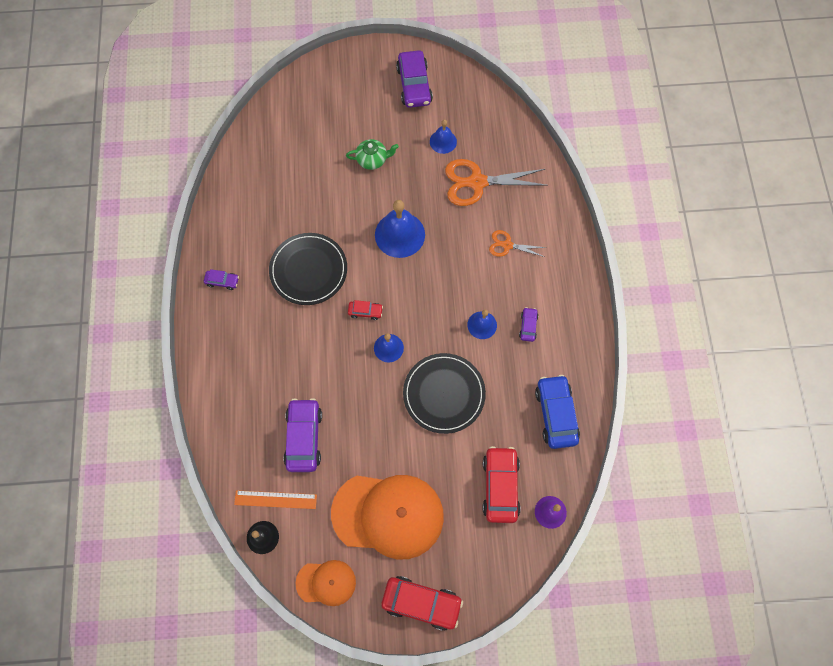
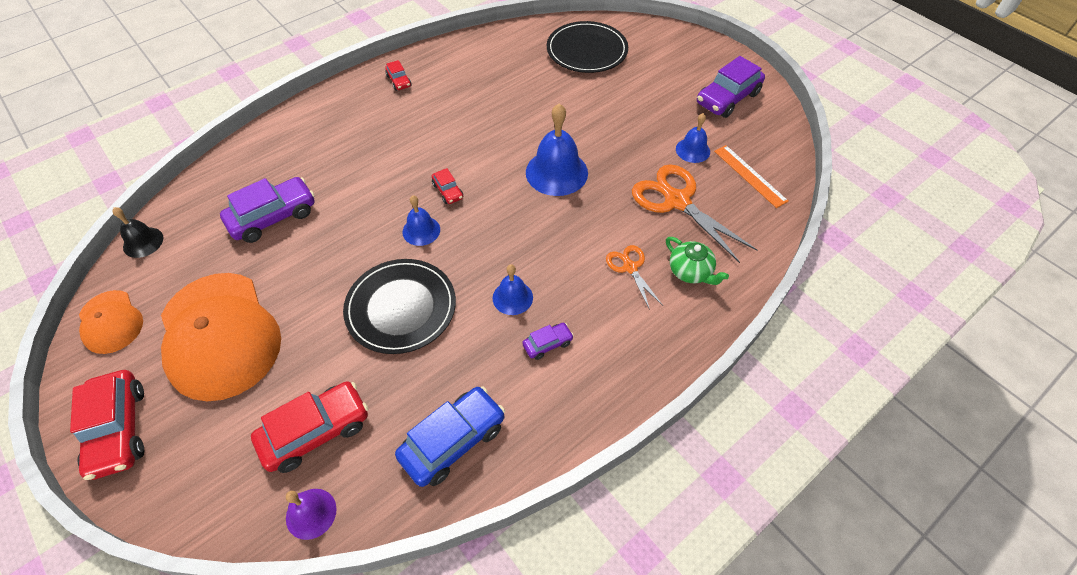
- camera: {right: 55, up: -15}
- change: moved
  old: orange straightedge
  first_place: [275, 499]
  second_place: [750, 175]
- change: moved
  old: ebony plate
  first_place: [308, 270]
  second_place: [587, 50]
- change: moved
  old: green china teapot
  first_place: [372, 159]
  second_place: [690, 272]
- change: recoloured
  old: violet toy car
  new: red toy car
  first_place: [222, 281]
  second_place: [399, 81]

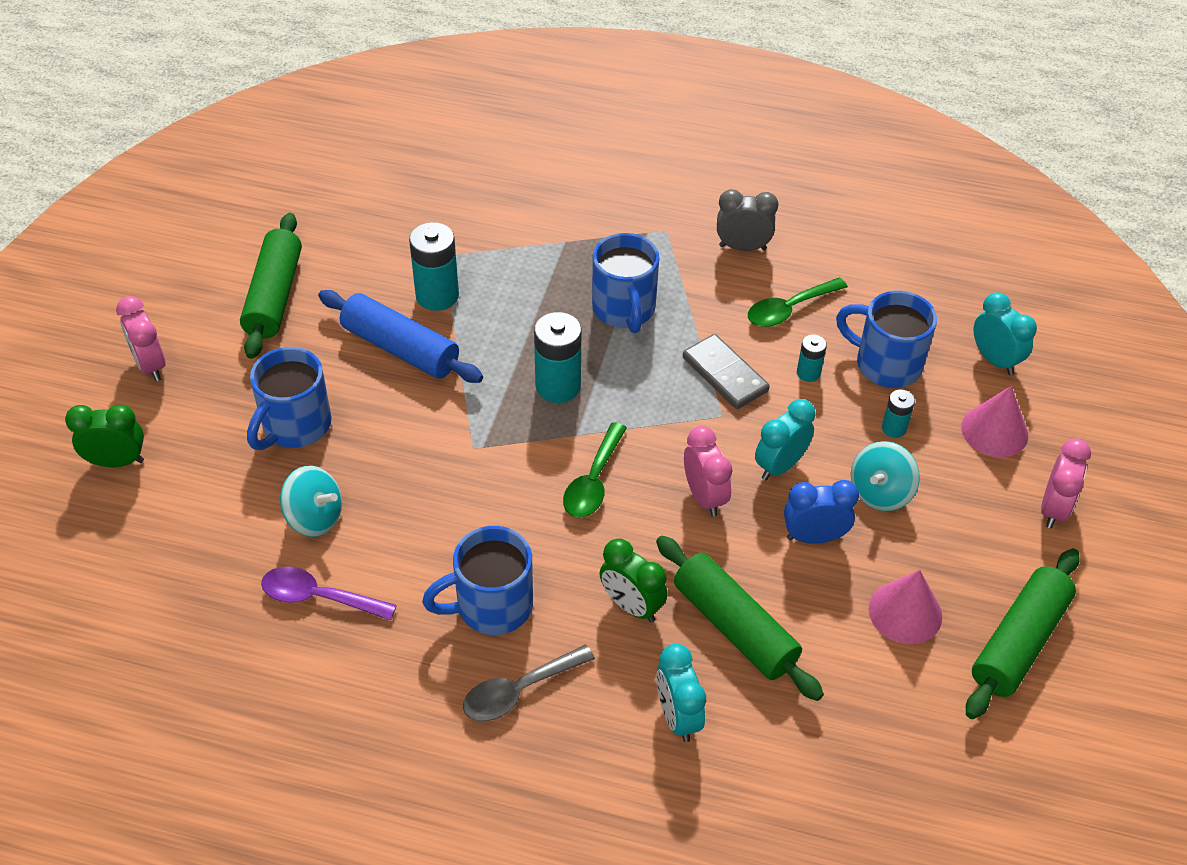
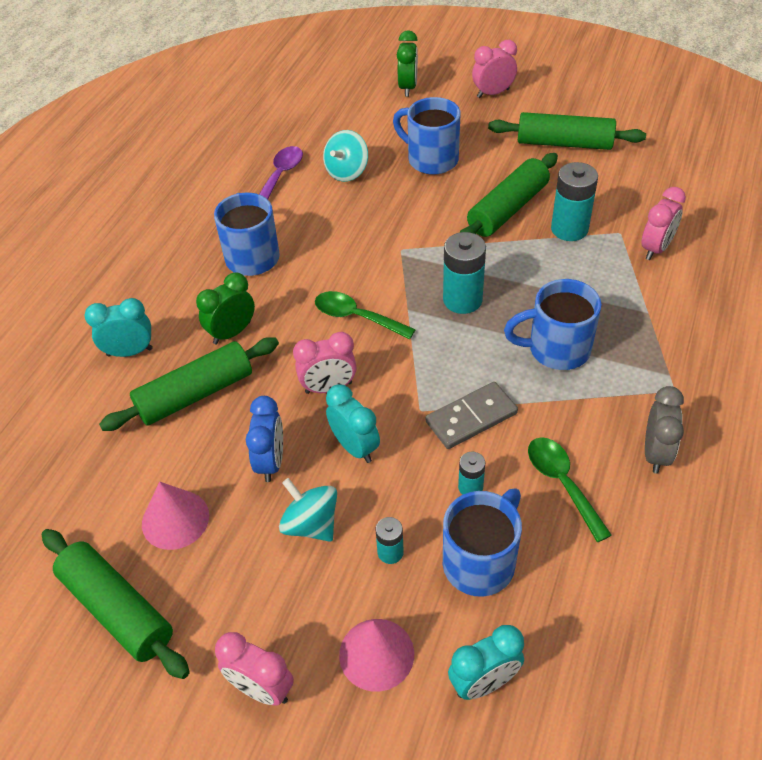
- camera: {right: 100, up: 0}
- change: removed
  old: grey spoon
  first_place: [519, 691]
- change: added
  new: rose-pink bedside clock
  second_place: [656, 248]
- change: recoloured
  old: royal blue pastry roller
  new: green pastry roller
  first_place: [400, 349]
  second_place: [507, 209]

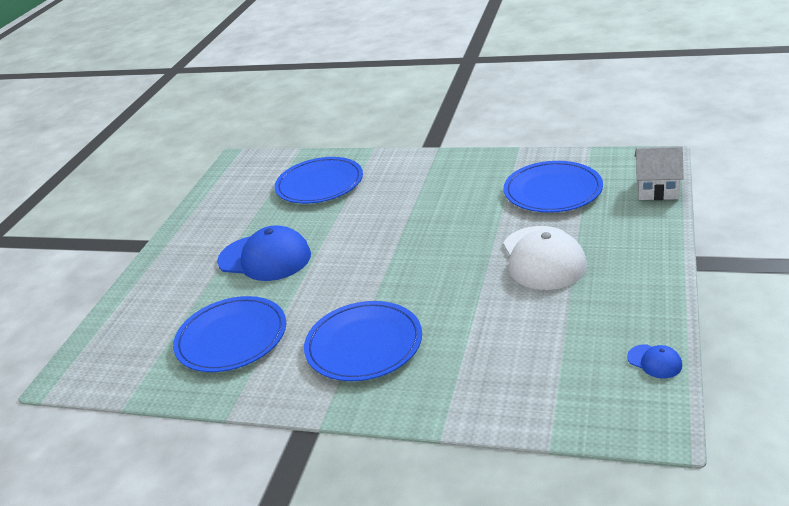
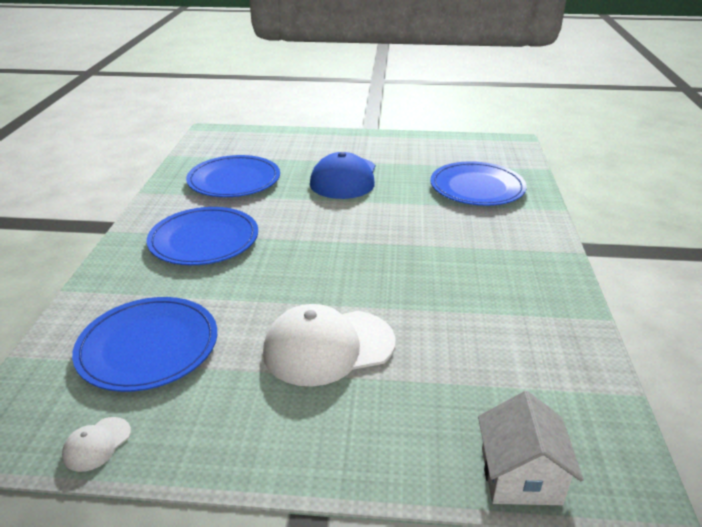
- camera: {right: 75, up: 0}
- change: moved
  old: royal blue plate
  first_place: [552, 190]
  second_place: [148, 346]
- change: recoloured
  old: royal blue cap
  new: pure white cap
  first_place: [654, 361]
  second_place: [97, 444]

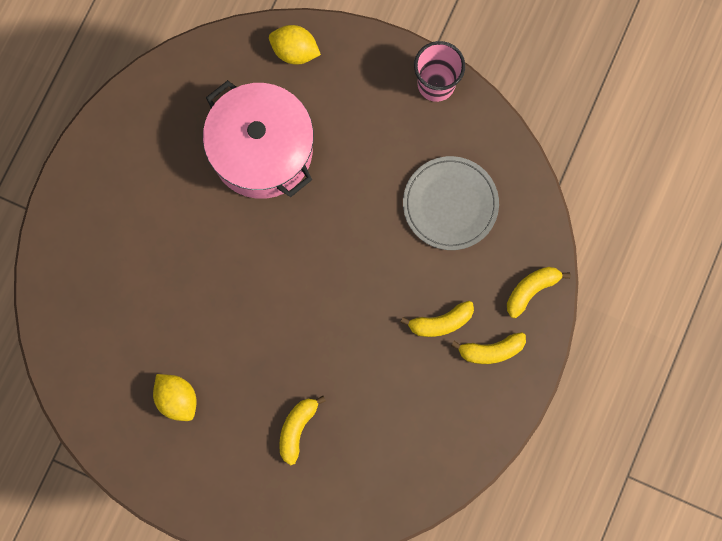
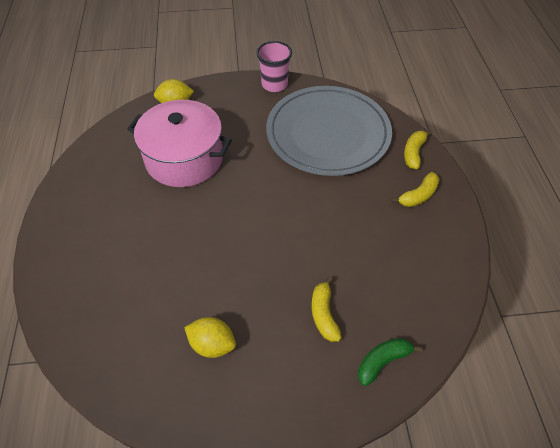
- camera: {right: -30, up: -25}
- change: removed
  old: bright yellow banana
  first_place: [441, 322]
- change: added
  new: green banana
  second_place: [382, 361]
- change: resized
  old: grey plate
  first_place: [450, 204]
  second_place: [328, 133]
  factor: 1.77

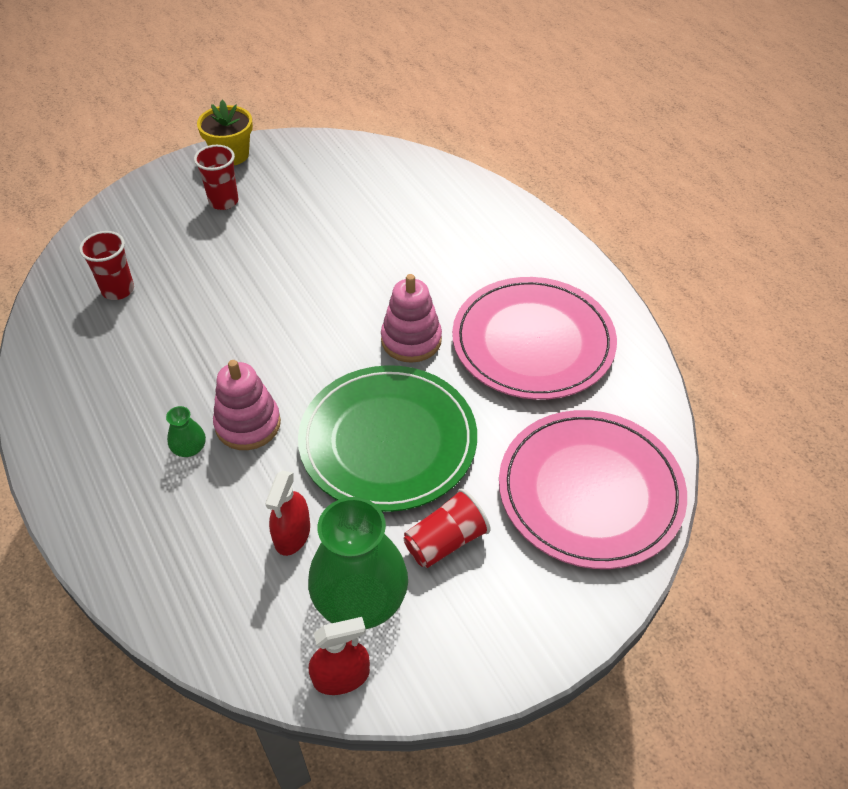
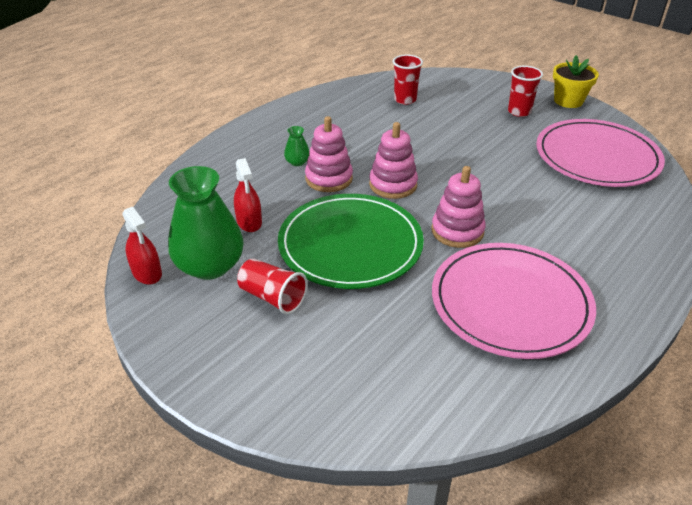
- camera: {right: 70, up: -10}
- change: added
  new: rose-pink stacking toy
  second_place: [393, 185]
- change: moved
  old: rose-pink plate
  first_place: [590, 491]
  second_place: [597, 157]
- change: turned
  old: red spray cleaner
  first_place: [292, 534]
  second_place: [249, 222]
  degrees: -105

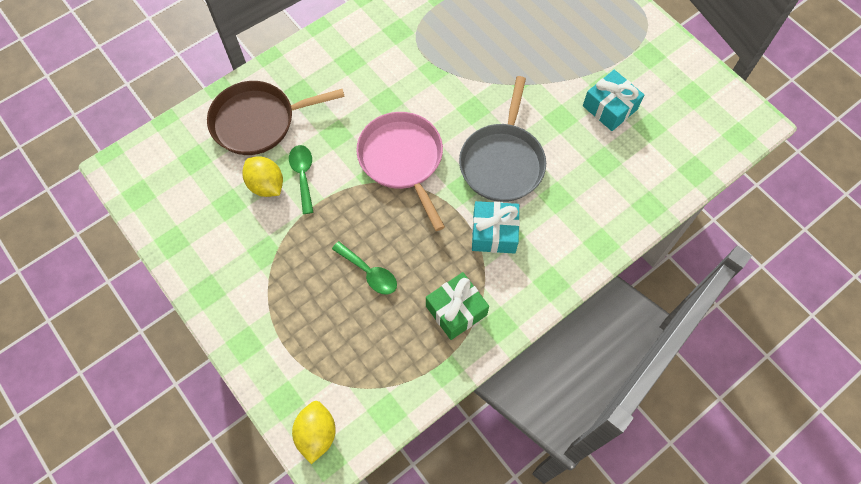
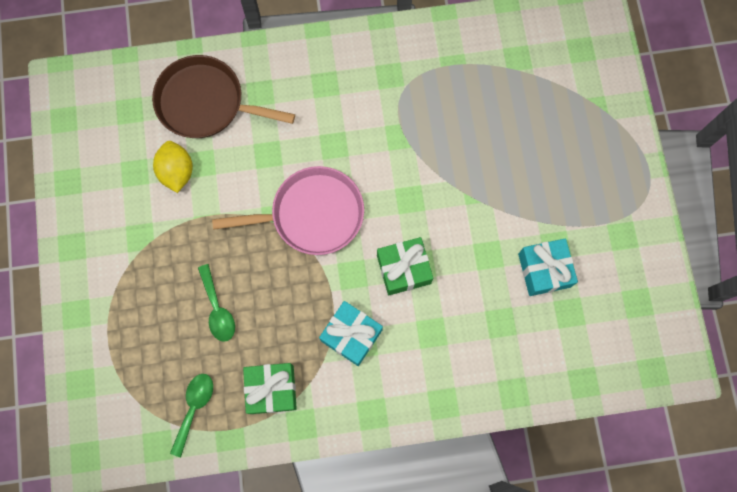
- camera: {right: 30, up: 10}
- change: removed
  old: bright yellow citrus fruit
  first_place: [316, 434]
- change: moved
  old: green spoon
  first_place: [303, 175]
  second_place: [194, 408]
- change: replaced
  old: grey frying pan
  new: green present
  first_place: [502, 162]
  second_place: [403, 269]
- change: turned
  old: rose-pink frying pan
  first_place: [402, 159]
  second_place: [312, 214]
  degrees: 75

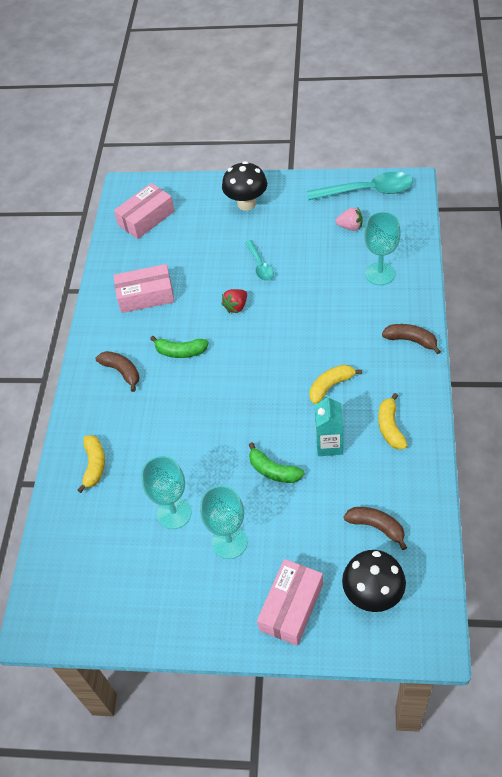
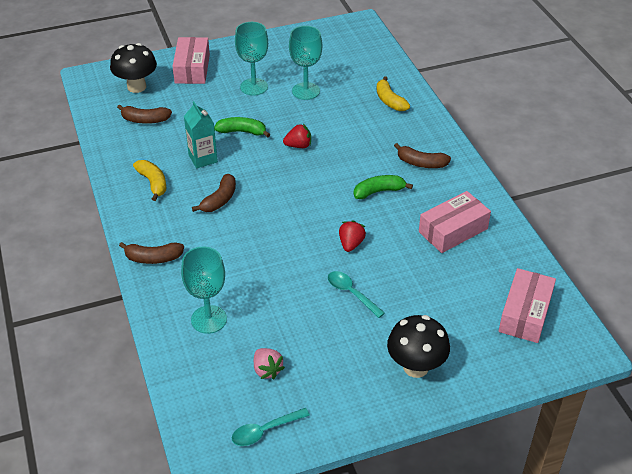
- camera: {right: 150, up: -10}
- change: added
  new: red berry
  second_place: [298, 146]
- change: recoloured
  old: bright yellow banana
  new: brown banana
  first_place: [330, 386]
  second_place: [219, 200]
- change: turned
  old: rose-pink berry
  first_place: [350, 227]
  second_place: [267, 370]
  degrees: -105
- change: resized
  old: aqua spoon
  first_place: [367, 191]
  second_place: [265, 431]
  factor: 0.55

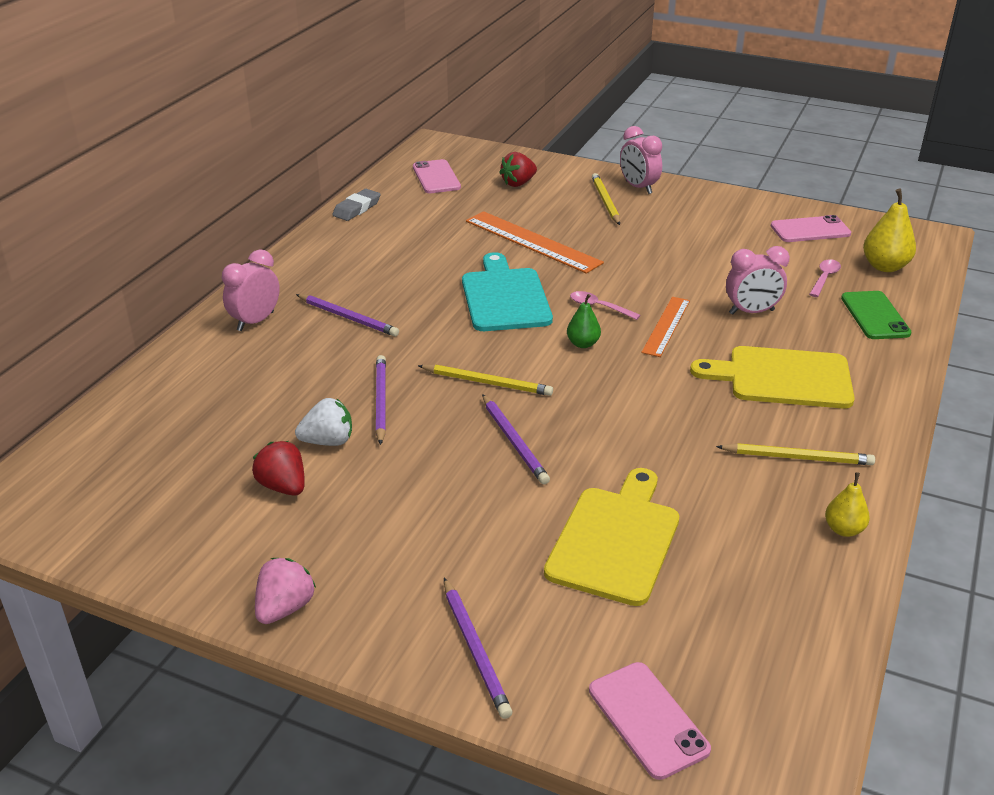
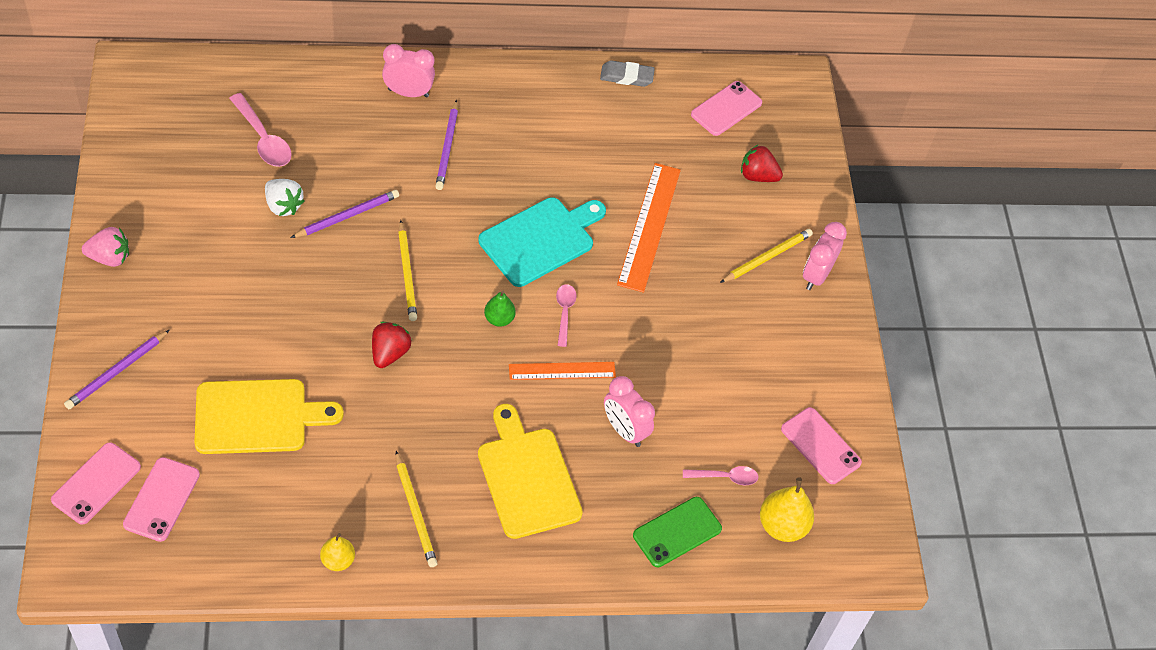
- camera: {right: 55, up: 20}
- change: removed
  old: violet wooden pencil
  first_place: [514, 441]
- change: added
  new: rose-pink mobile phone
  second_place: [161, 499]
- change: added
  new: rose-pink spoon
  second_place: [263, 139]
- change: moved
  old: red berry
  first_place: [283, 486]
  second_place: [389, 353]

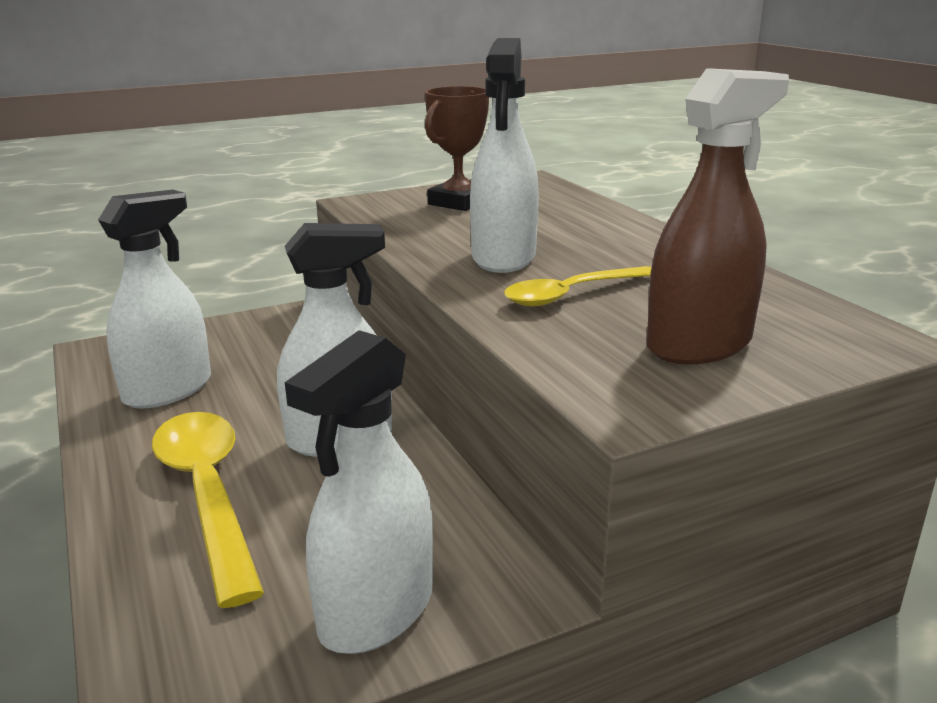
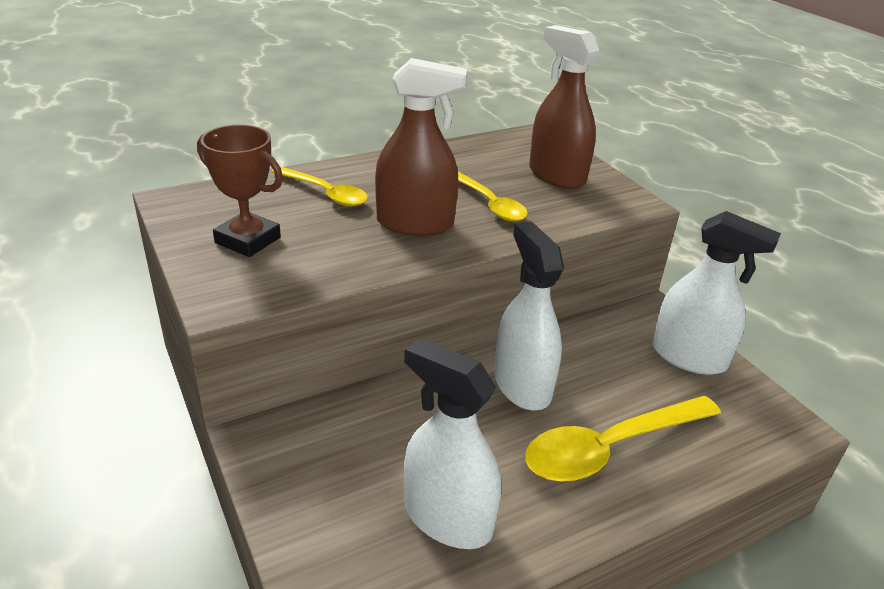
- camera: {right: -95, up: 10}
- change: added
  new: bright yellow spoon
  second_place: [325, 193]
- change: recoloured
  old: pure white spray cleaner
  new: brown spray cleaner
  first_place: [504, 257]
  second_place: [415, 224]

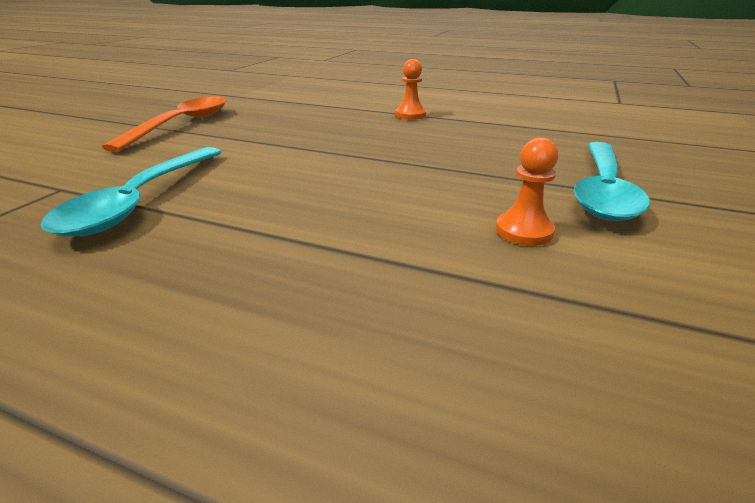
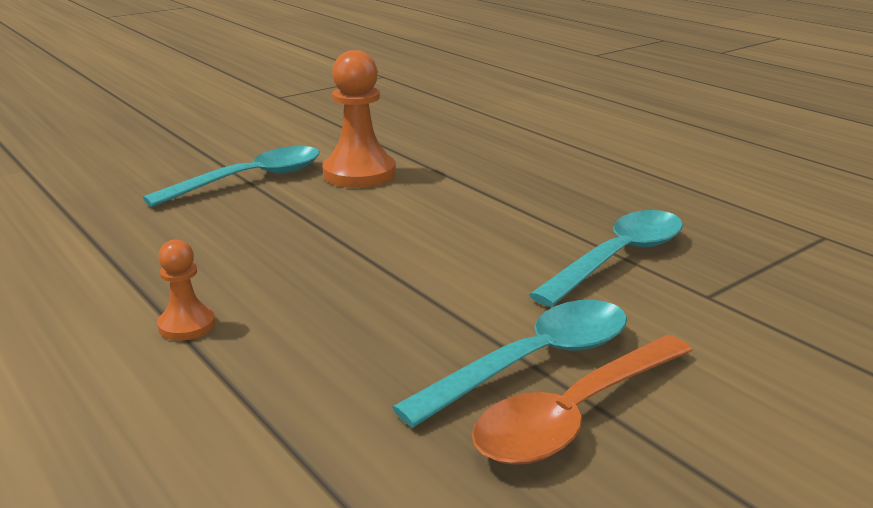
- camera: {right: -150, up: -5}
- change: added
  new: aqua spoon
  second_place: [533, 362]
- change: resized
  old: orange game pawn
  first_place: [523, 231]
  second_place: [359, 173]
  factor: 1.89

